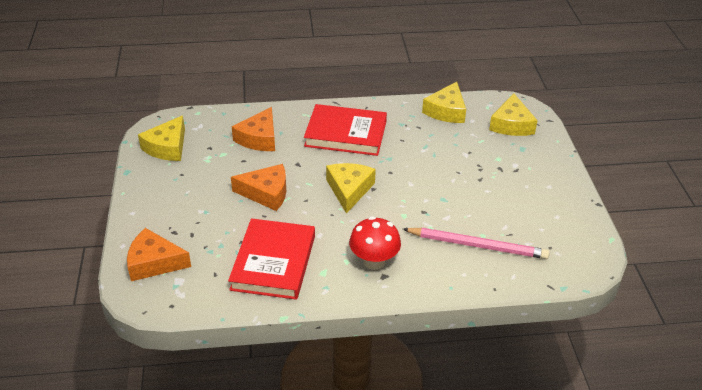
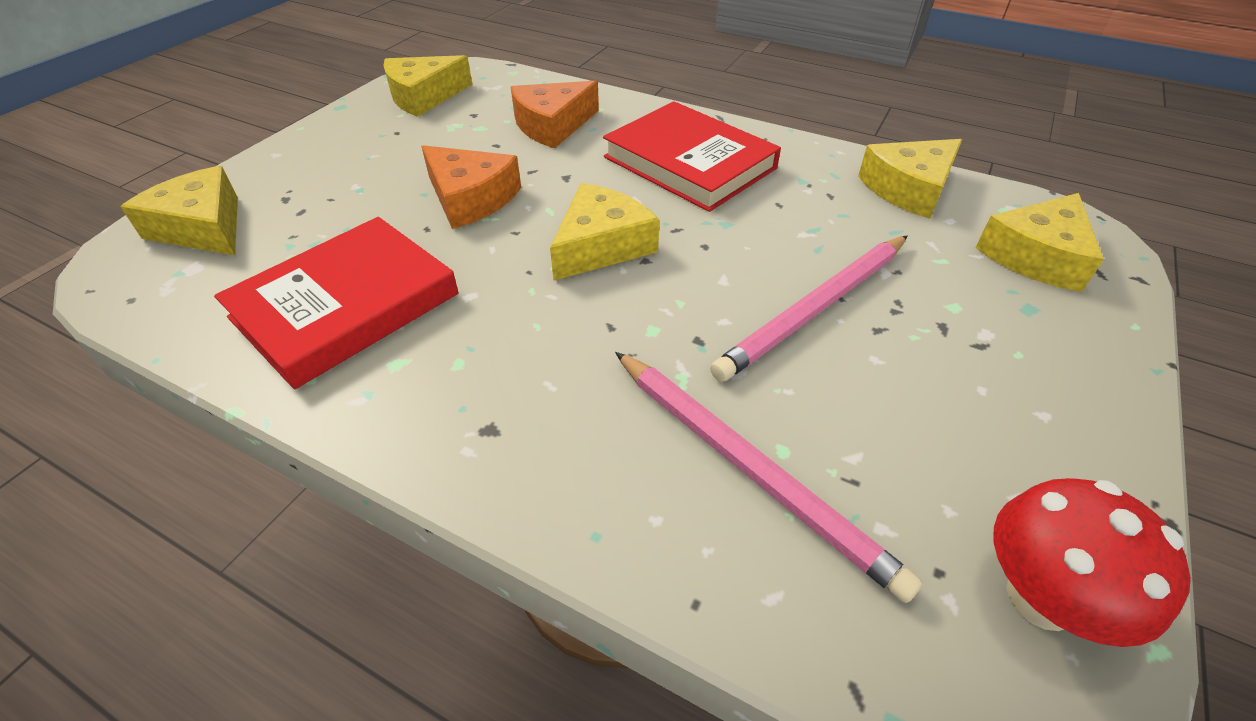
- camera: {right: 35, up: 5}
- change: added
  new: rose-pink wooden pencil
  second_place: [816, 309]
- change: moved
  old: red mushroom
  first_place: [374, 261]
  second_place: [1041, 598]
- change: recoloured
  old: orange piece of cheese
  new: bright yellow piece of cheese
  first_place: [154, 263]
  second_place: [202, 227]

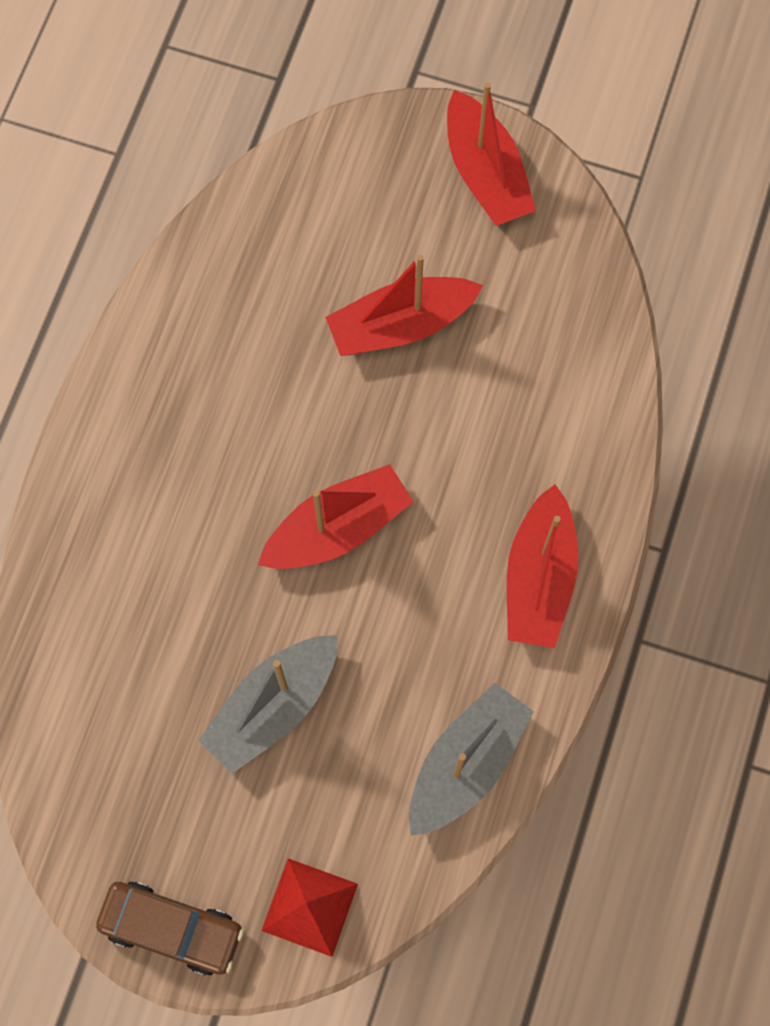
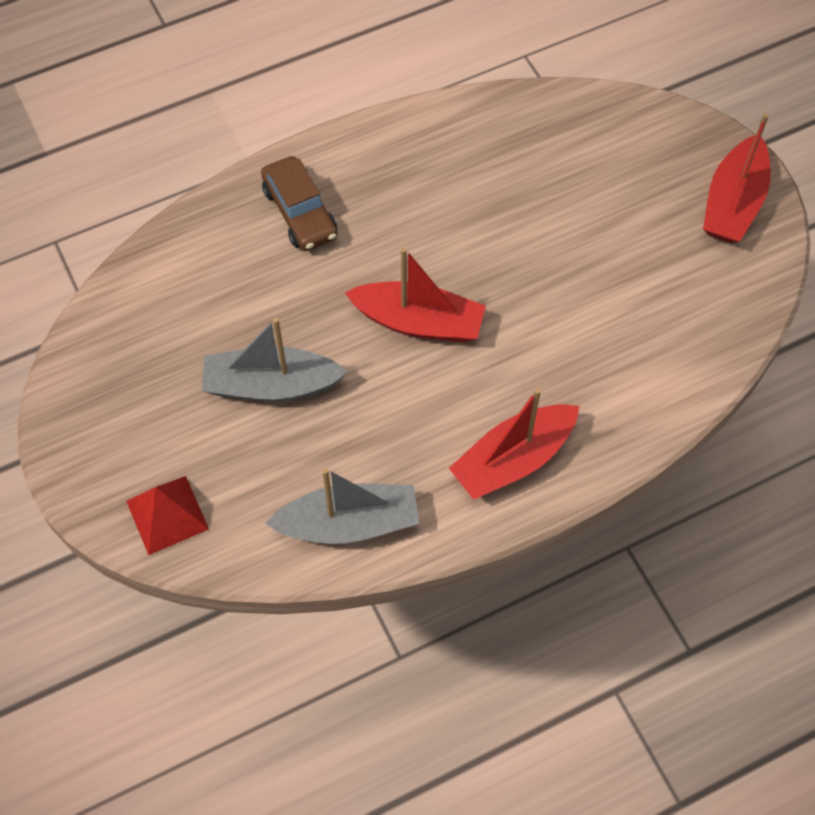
- camera: {right: 45, up: -10}
- change: removed
  old: red toy boat
  first_place: [401, 325]
- change: moved
  old: brown toy car
  first_place: [172, 929]
  second_place: [300, 212]

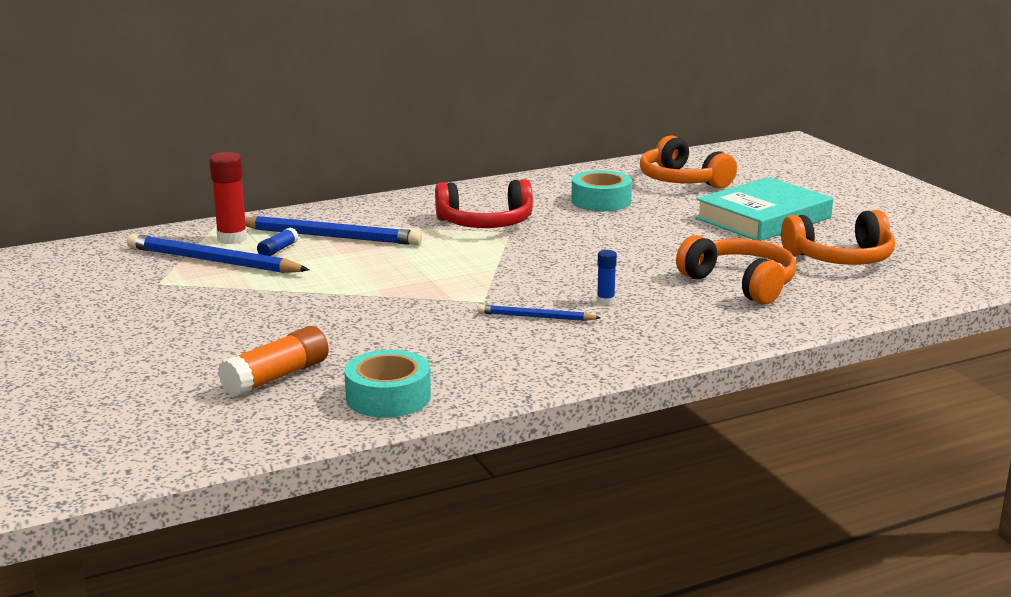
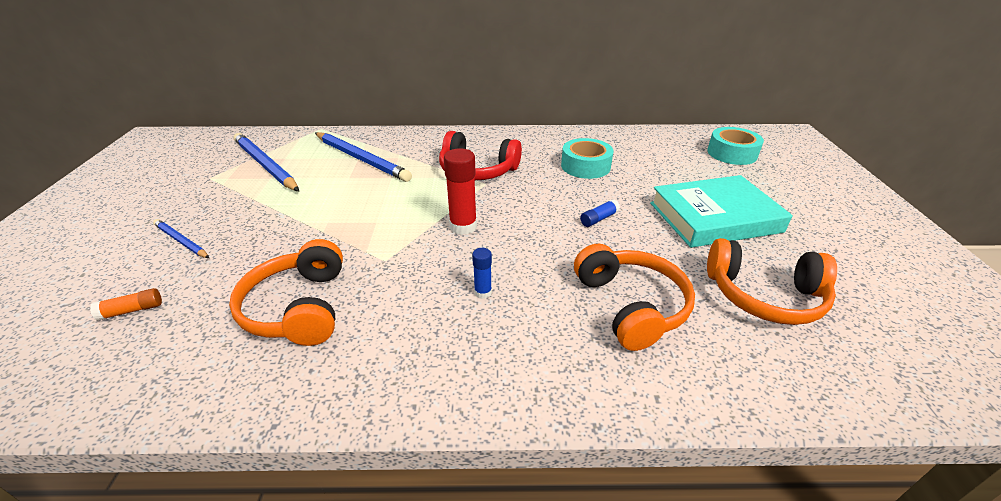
- camera: {right: 25, up: 15}
- change: moved
  old: red stick of glue
  first_place: [232, 239]
  second_place: [463, 226]
- change: moved
  old: royal blue stick of glue
  first_place: [278, 250]
  second_place: [599, 219]
- change: moved
  old: aqua tape
  first_place: [388, 397]
  second_place: [732, 153]
- change: moved
  old: royal blue wooden pencil
  first_place: [536, 317]
  second_place: [181, 241]
- change: moved
  old: orange headphones
  first_place: [682, 180]
  second_place: [299, 307]
- change: resized
  old: orange stick of glue
  first_place: [276, 377]
  second_place: [132, 310]
  factor: 0.54

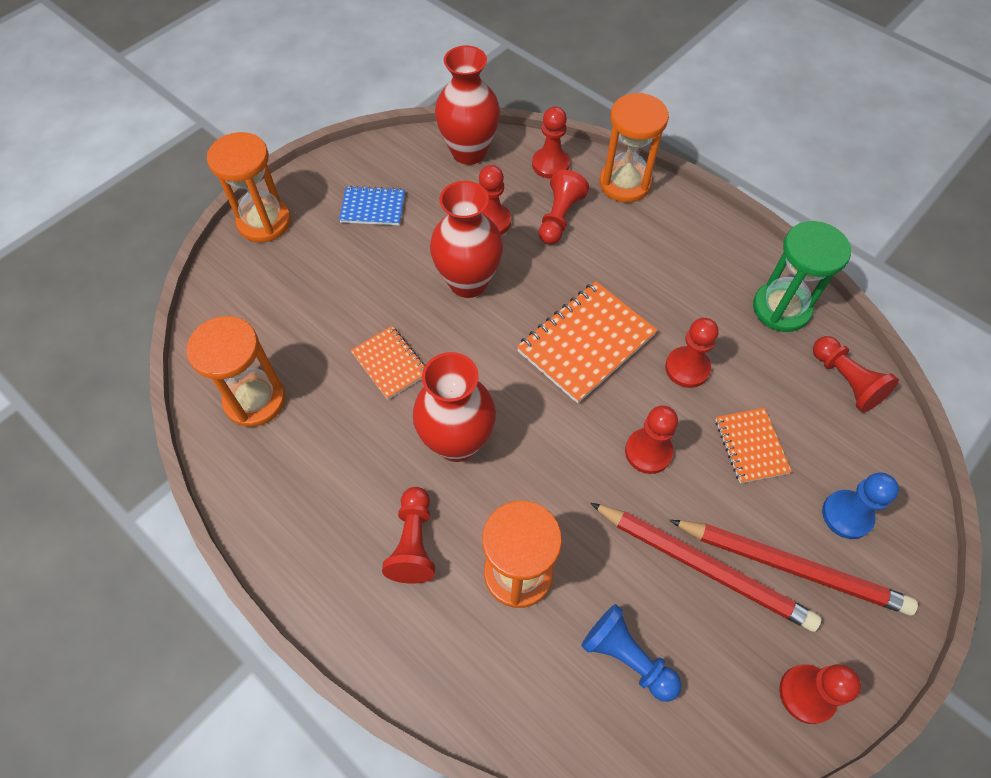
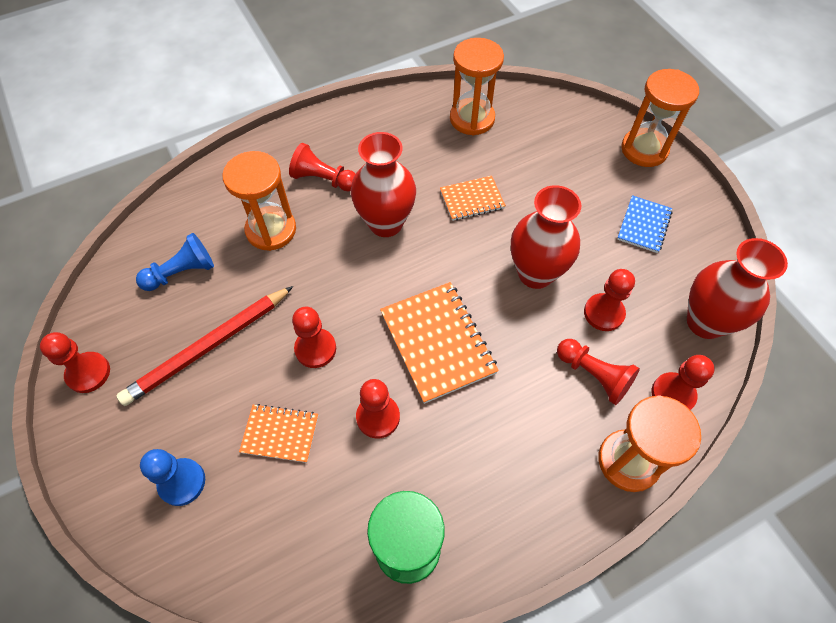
- camera: {right: 110, up: 0}
- change: removed
  old: red wooden pencil
  first_place: [791, 567]
- change: removed
  old: red game pawn
  first_place: [845, 381]

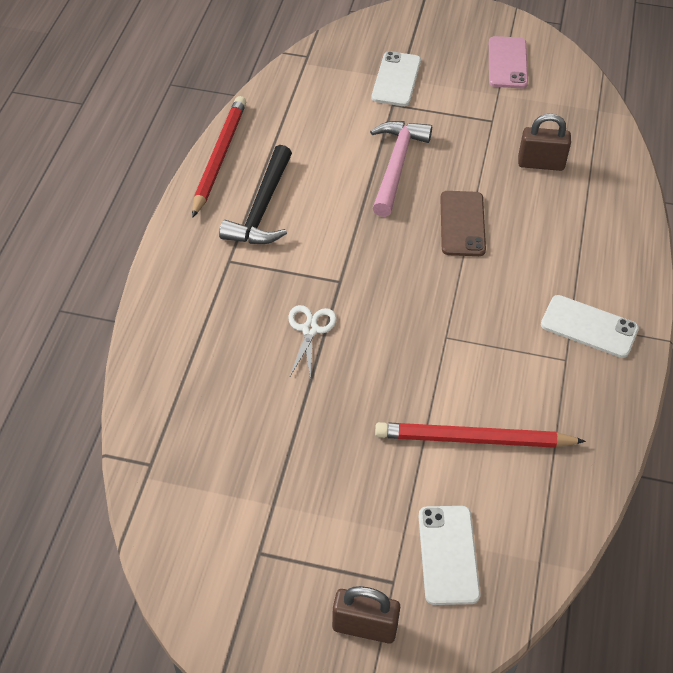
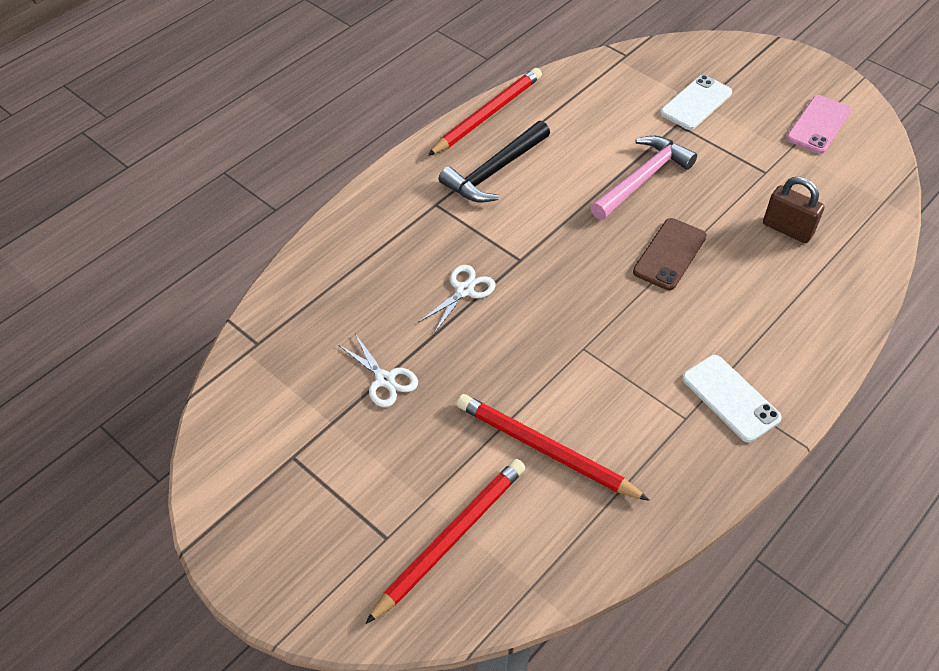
- camera: {right: 30, up: 0}
- change: removed
  old: brown small lock
  first_place: [364, 627]
- change: added
  new: pure white pair of scissors
  second_place: [385, 380]
- change: replaced
  old: pure white mobile phone
  new: red wooden pencil
  first_place: [448, 555]
  second_place: [450, 539]

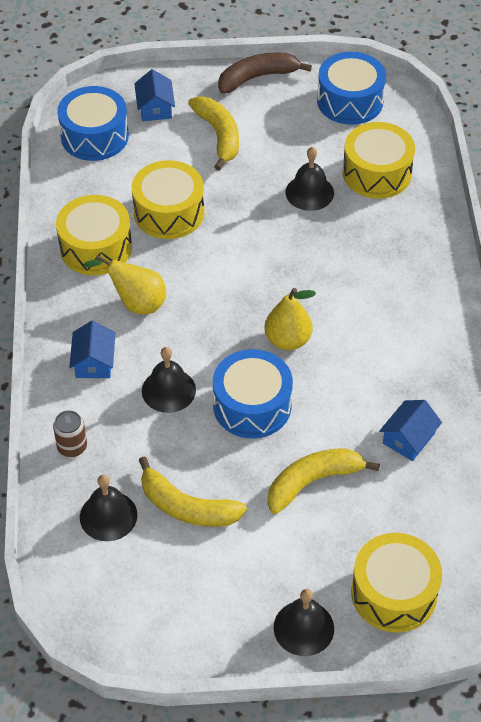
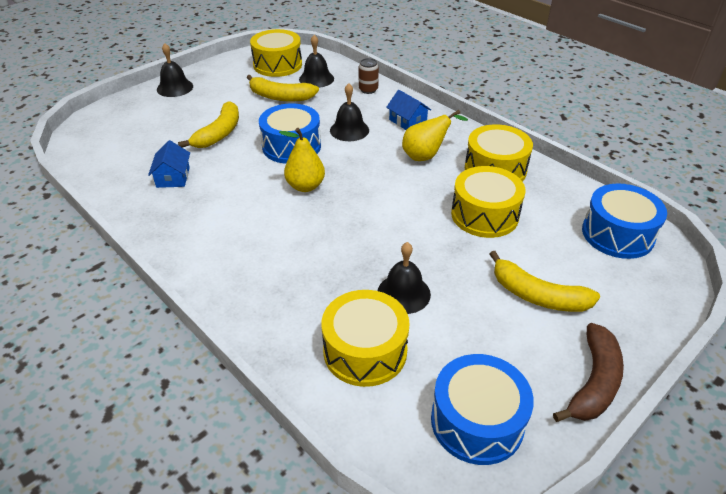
- camera: {right: 140, up: -10}
- change: removed
  old: royal blue toy house
  first_place: [155, 108]
- change: moved
  old: bright yellow drum
  first_place: [394, 593]
  second_place: [277, 65]
- change: turned
  old: bright yellow banana
  first_place: [187, 507]
  second_place: [280, 97]
  degrees: -150

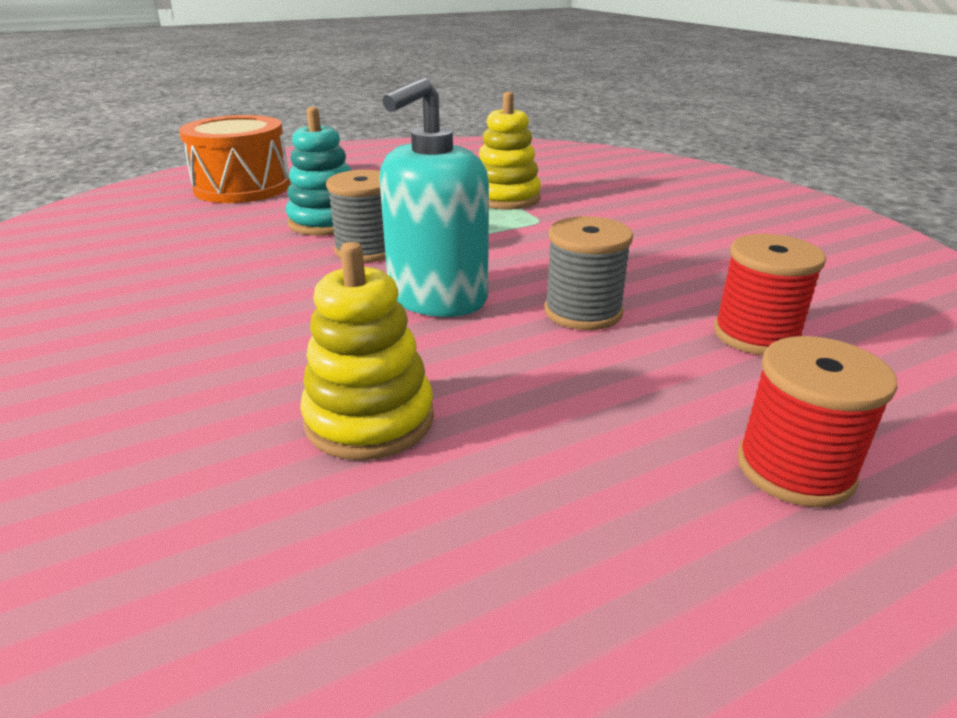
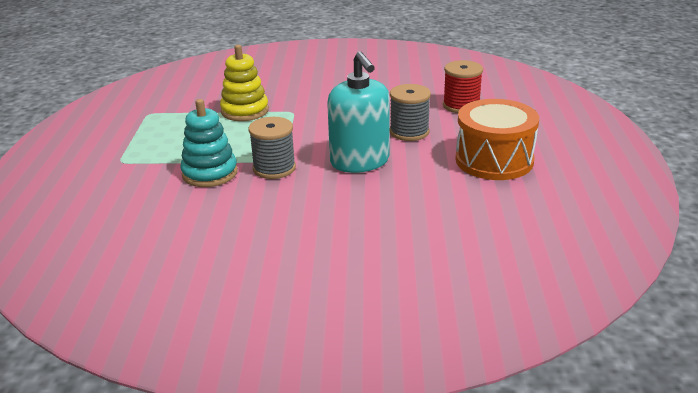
- camera: {right: -60, up: 0}
- change: removed
  old: bright yellow stacking toy
  first_place: [369, 419]
- change: removed
  old: red reel of thread
  first_place: [794, 469]
- change: moved
  old: orange drum
  first_place: [243, 187]
  second_place: [494, 160]

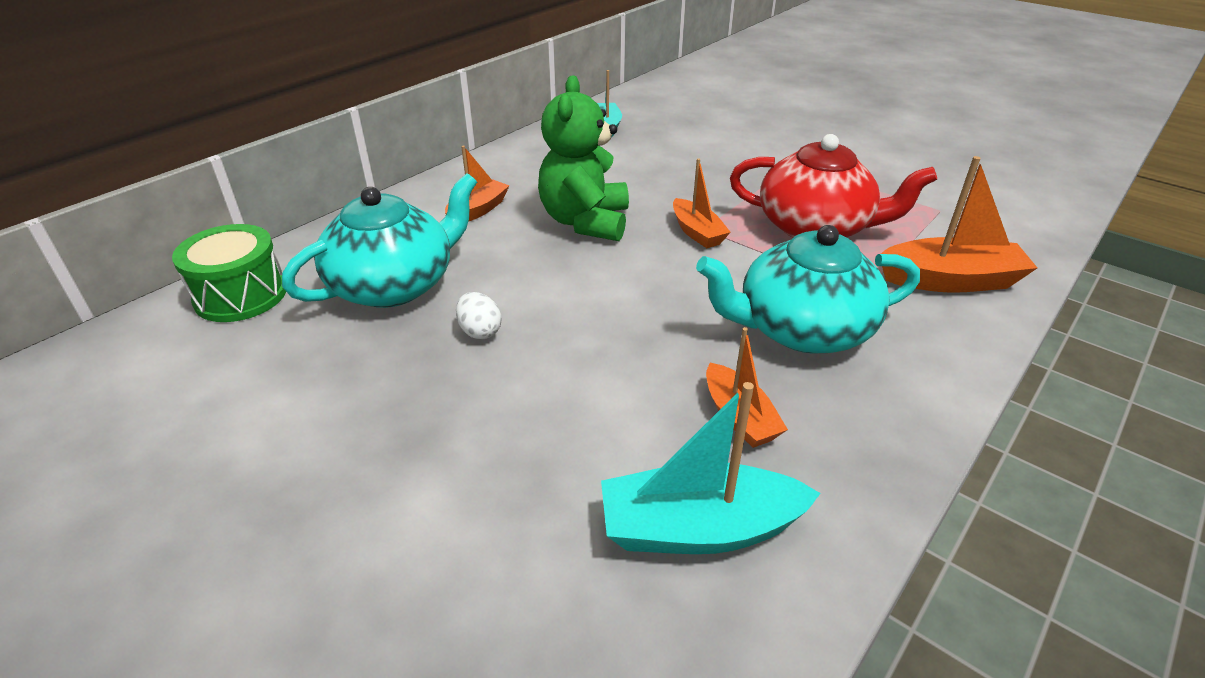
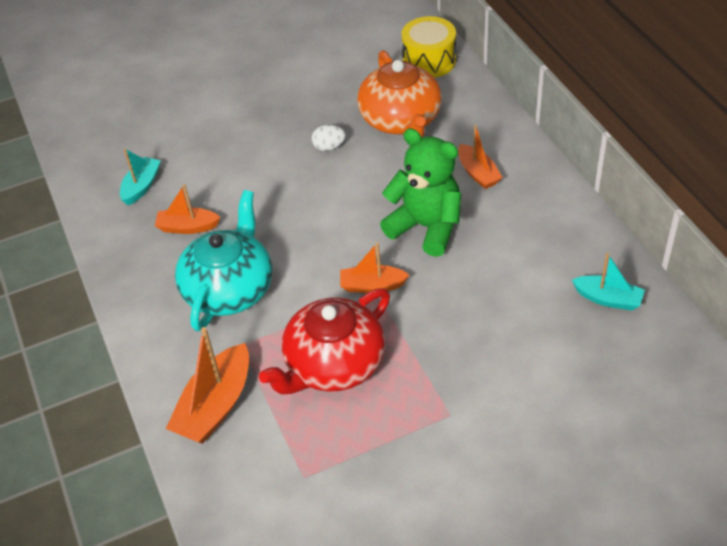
- camera: {right: 120, up: 10}
- change: recoloured
  old: green drum
  new: bright yellow drum
  first_place: [241, 295]
  second_place: [429, 61]
- change: recoloured
  old: aqua china teapot
  new: orange china teapot
  first_place: [395, 285]
  second_place: [401, 120]
- change: resized
  old: aqua toy boat
  first_place: [699, 529]
  second_place: [141, 186]
  factor: 0.62

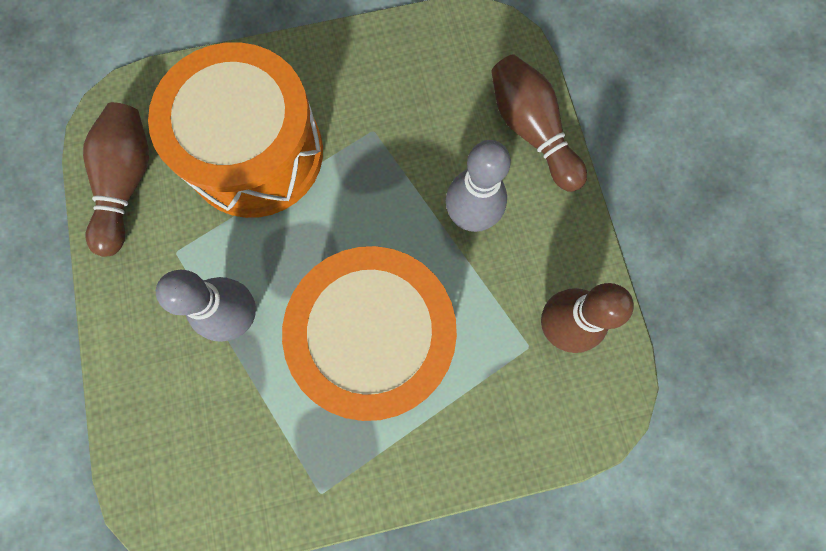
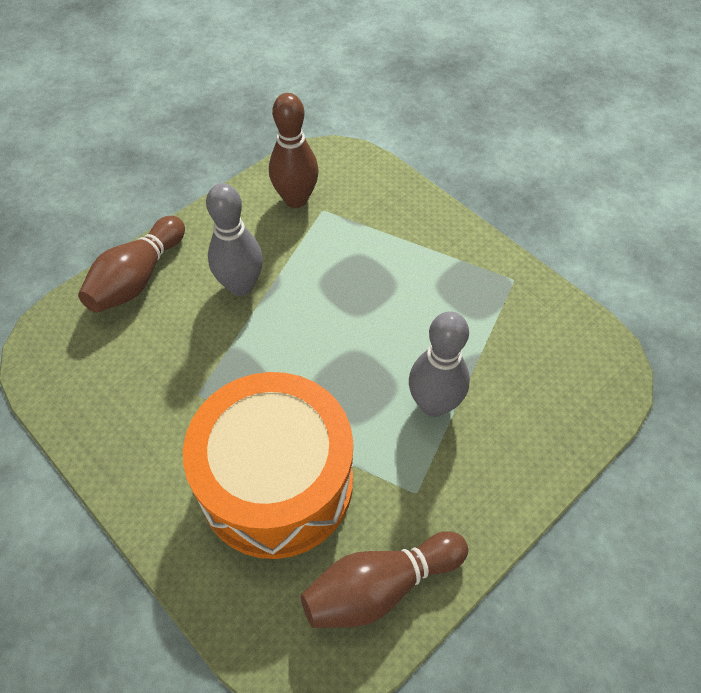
- camera: {right: -120, up: -20}
- change: removed
  old: orange drum
  first_place: [376, 339]

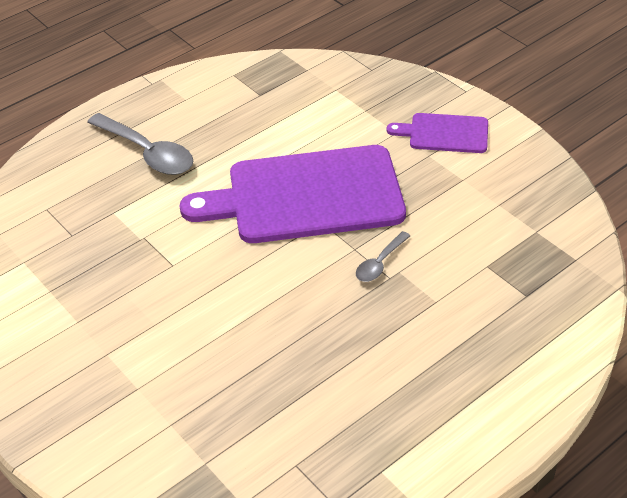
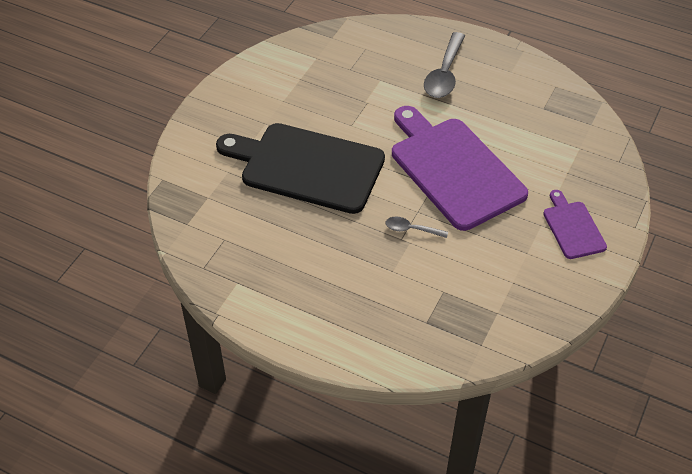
- camera: {right: 65, up: 5}
- change: added
  new: ebony bread board
  second_place: [307, 167]

